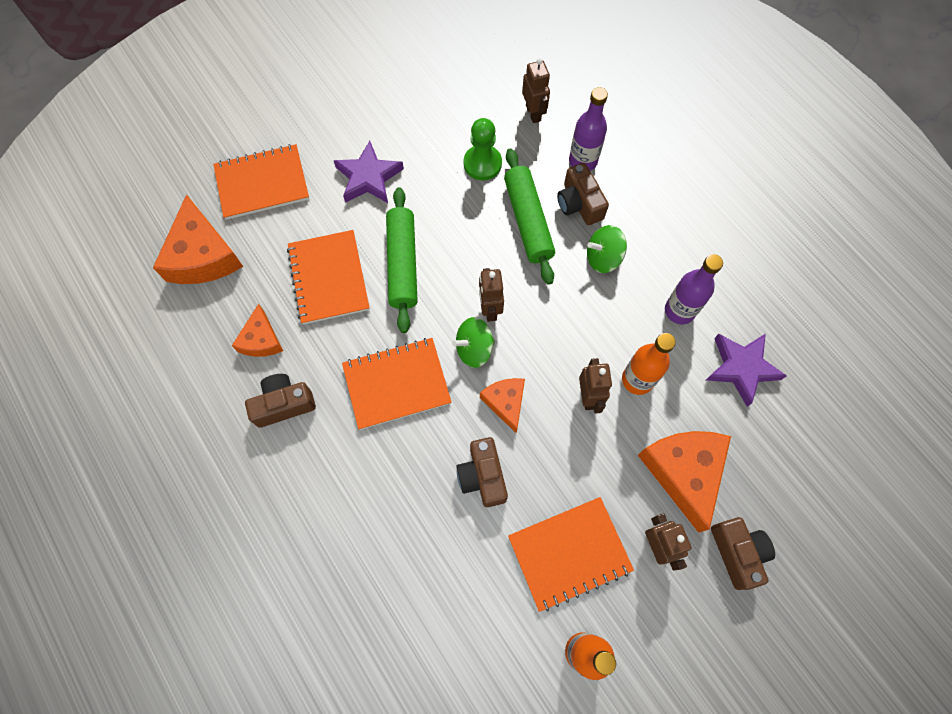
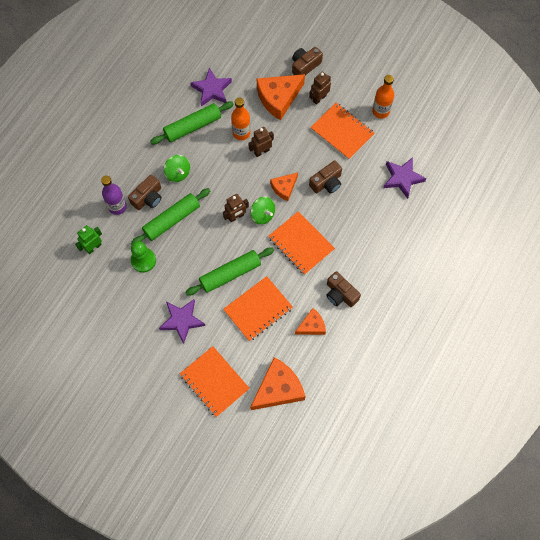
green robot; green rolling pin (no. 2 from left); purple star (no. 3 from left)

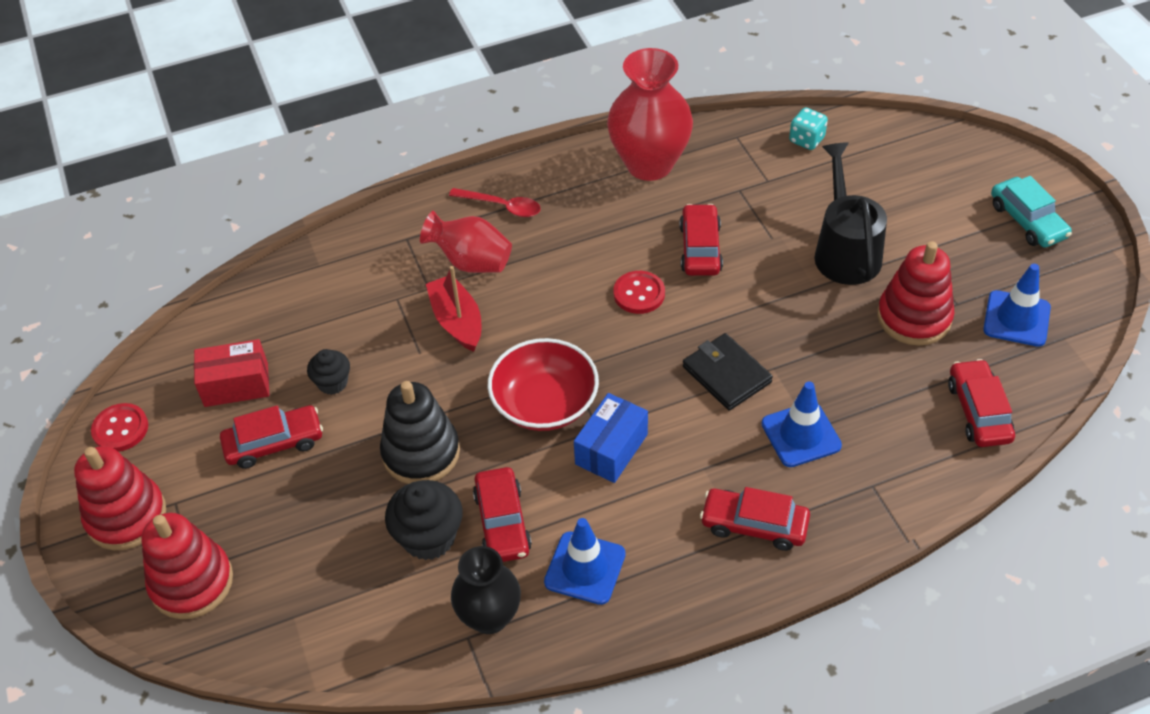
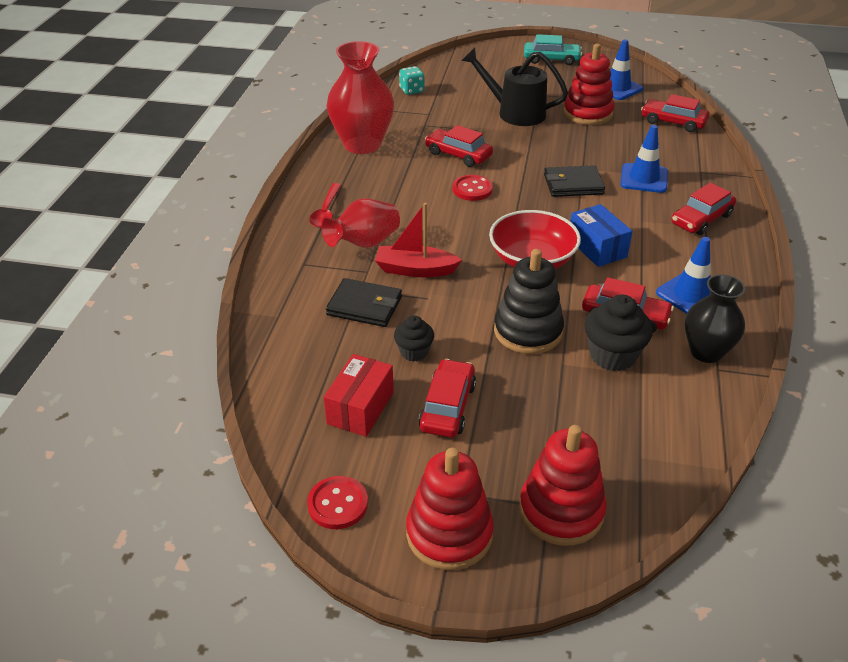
red spoon; black wallet (no. 1 from left)

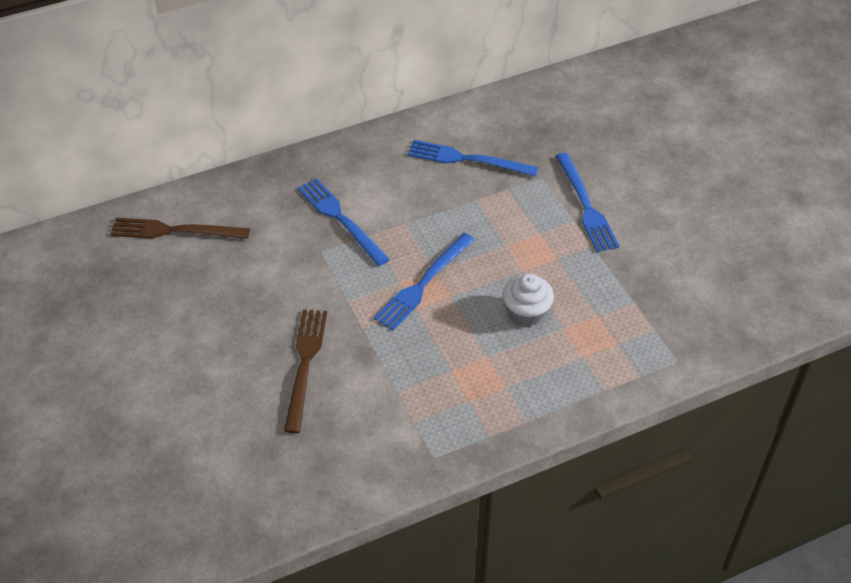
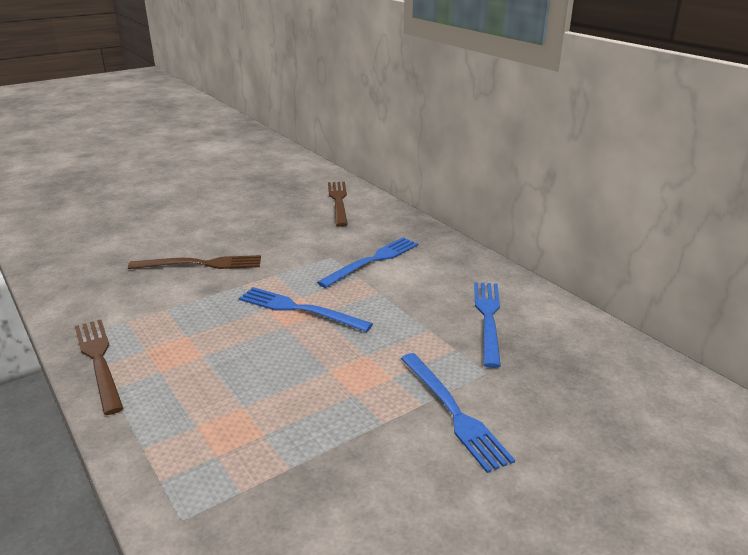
brown fork (no. 1 from left); blue fork (no. 3 from left); white cupcake

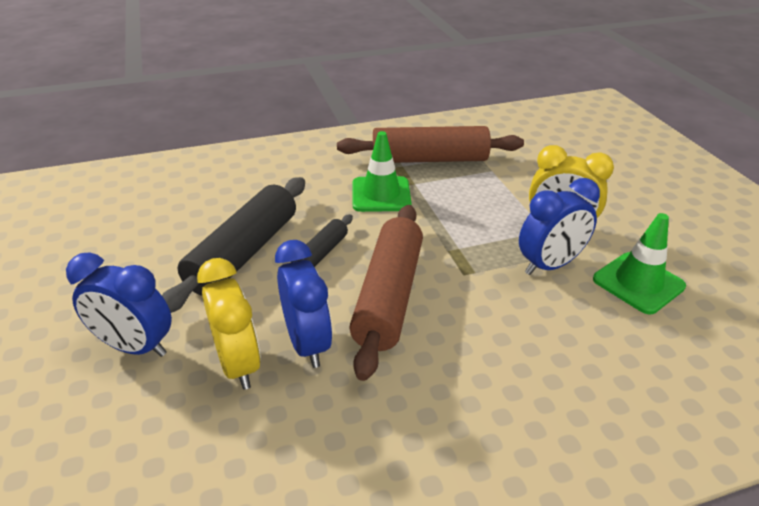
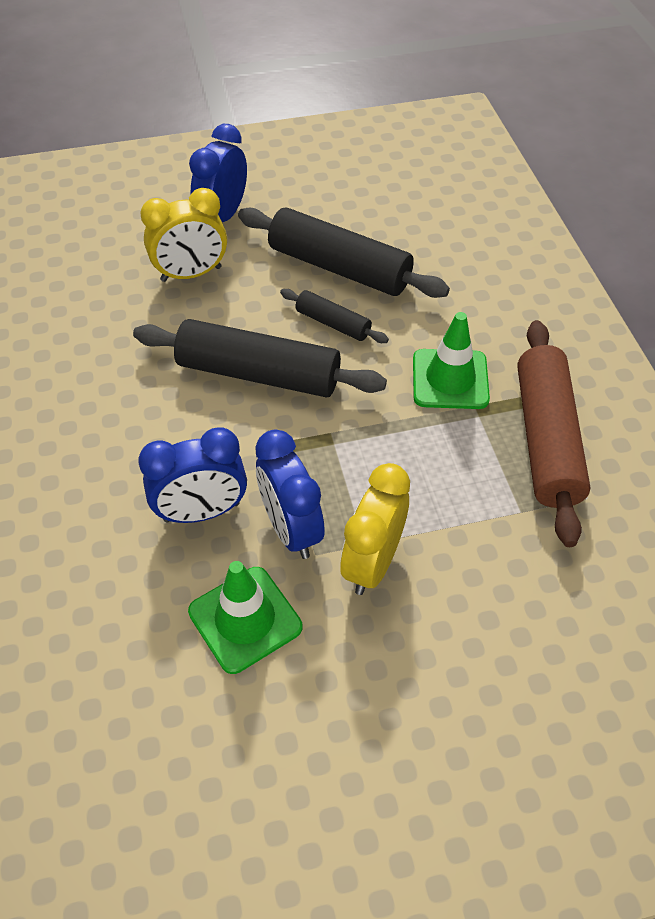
black rolling pin (no. 1 from left); blue clock (no. 1 from left)

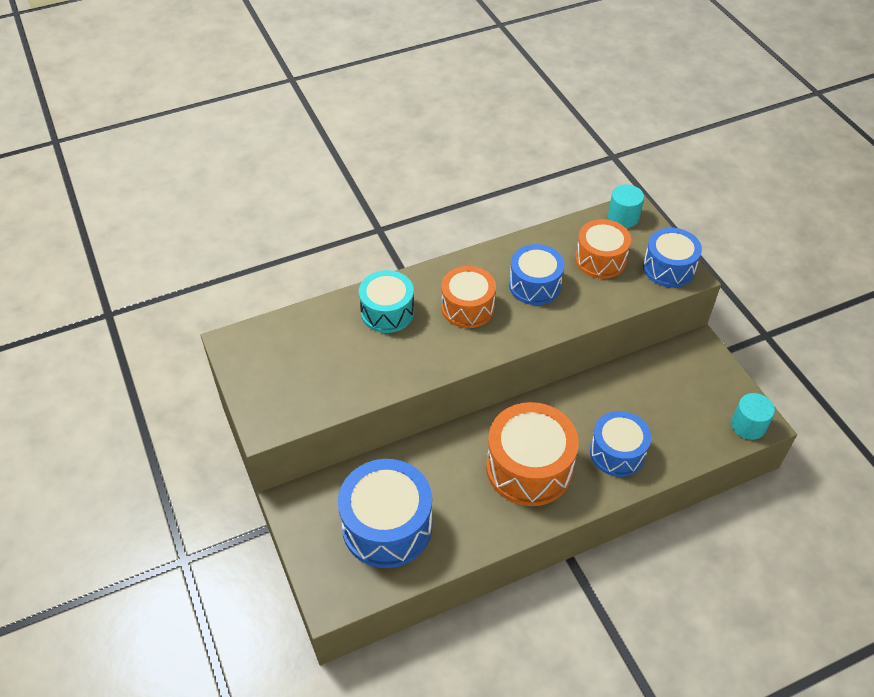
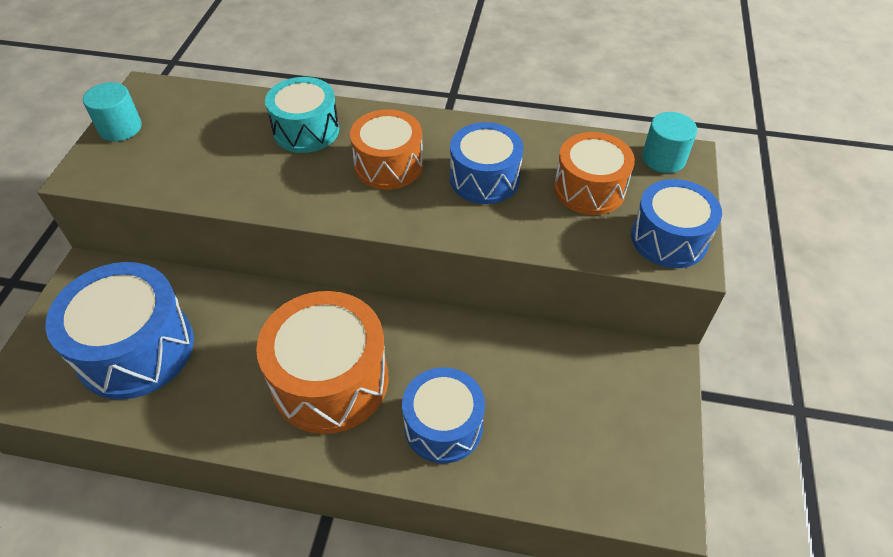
turquoise cylinder (no. 1 from left)

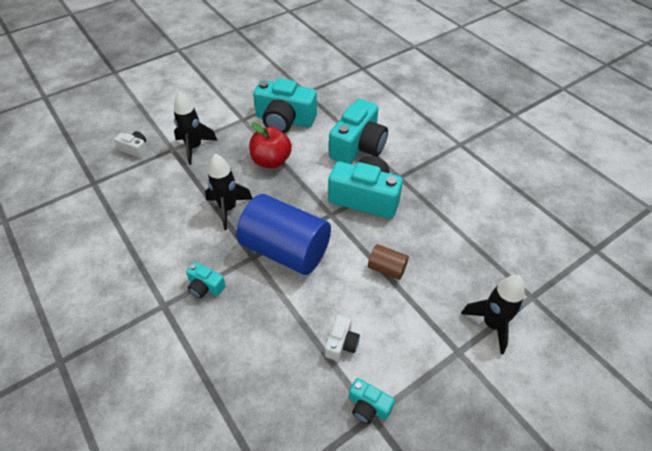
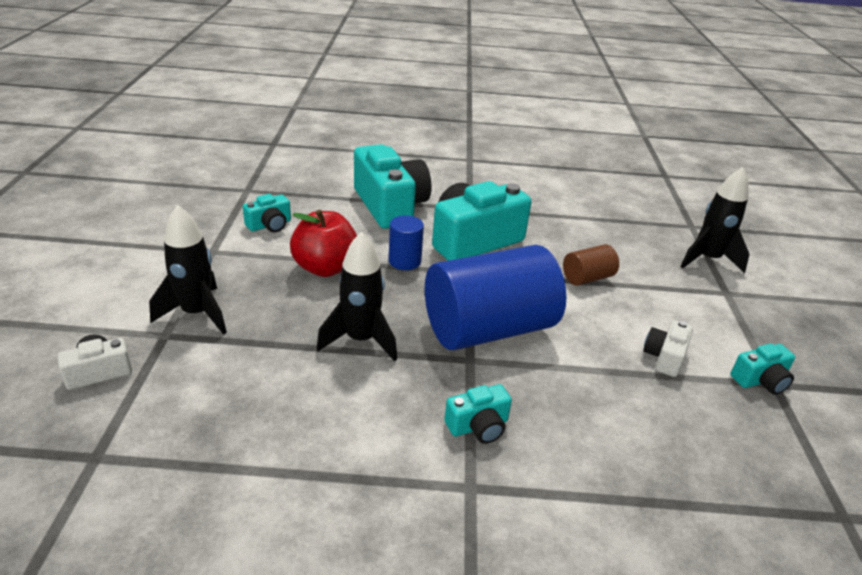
turquoise camera (no. 1 from left); blue cylinder (no. 1 from left); white camera (no. 2 from left)

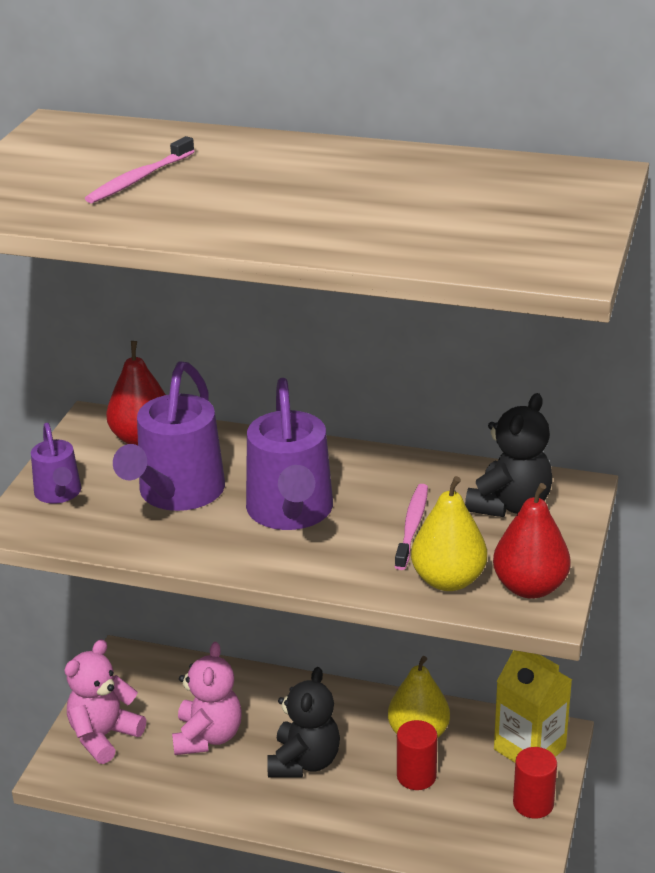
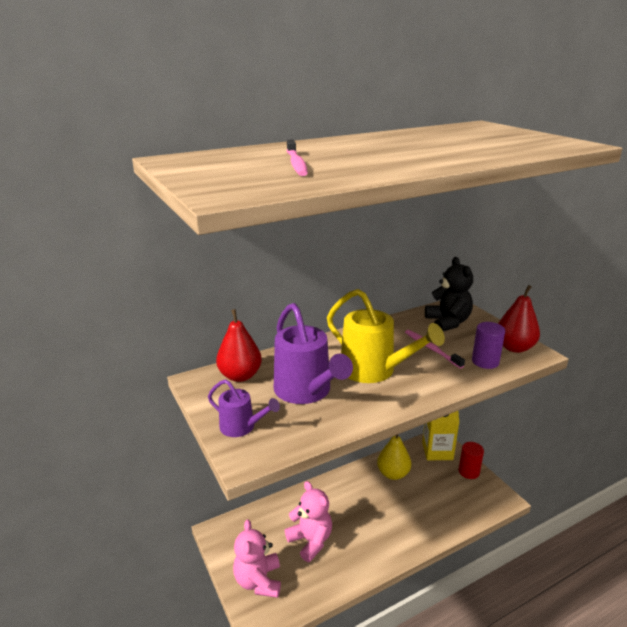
yellow watering can; purple cylinder; black teddy bear (no. 1 from left in the first image); red cylinder (no. 1 from left in the first image)

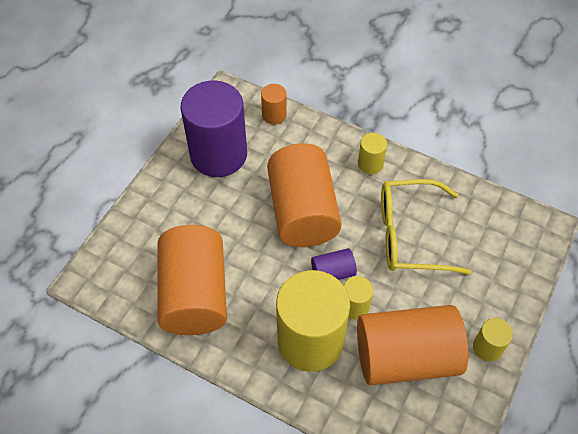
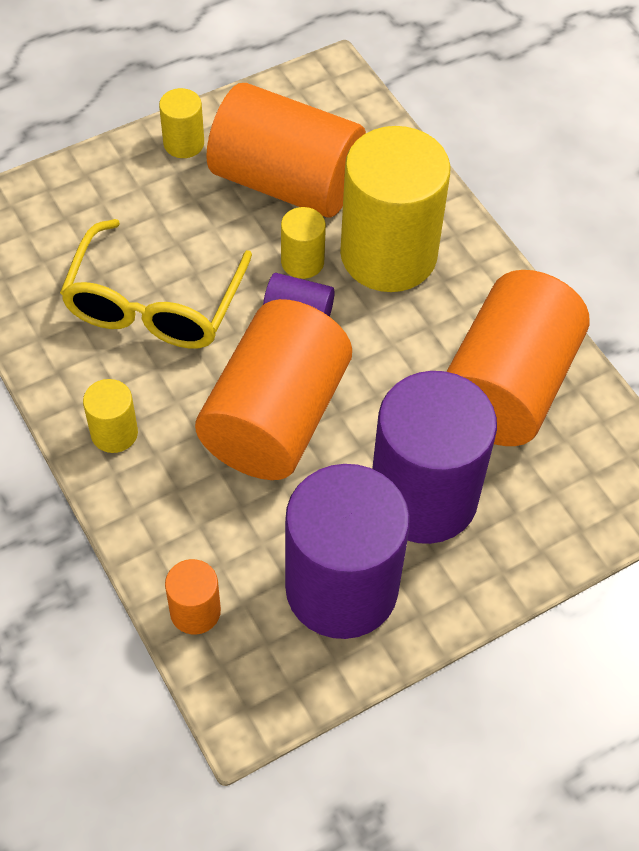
yellow glasses; purple cylinder (no. 3 from left)

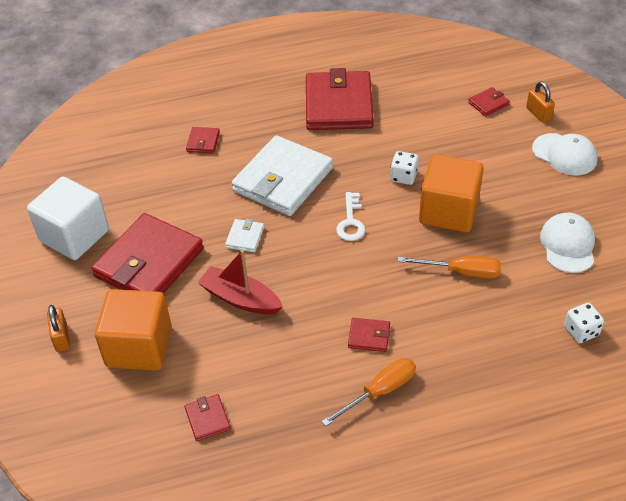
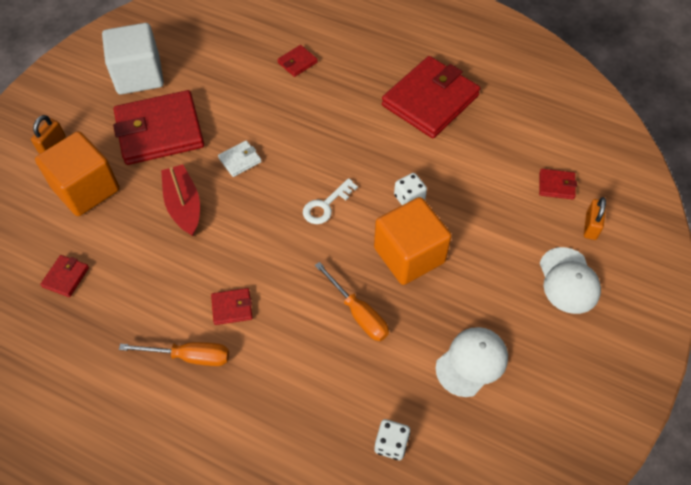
red wallet (no. 3 from left); white wallet (no. 2 from left in the first image)

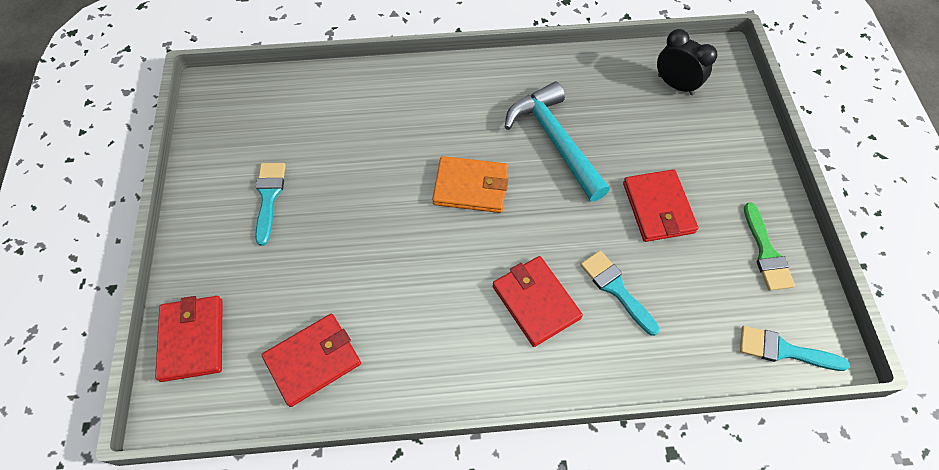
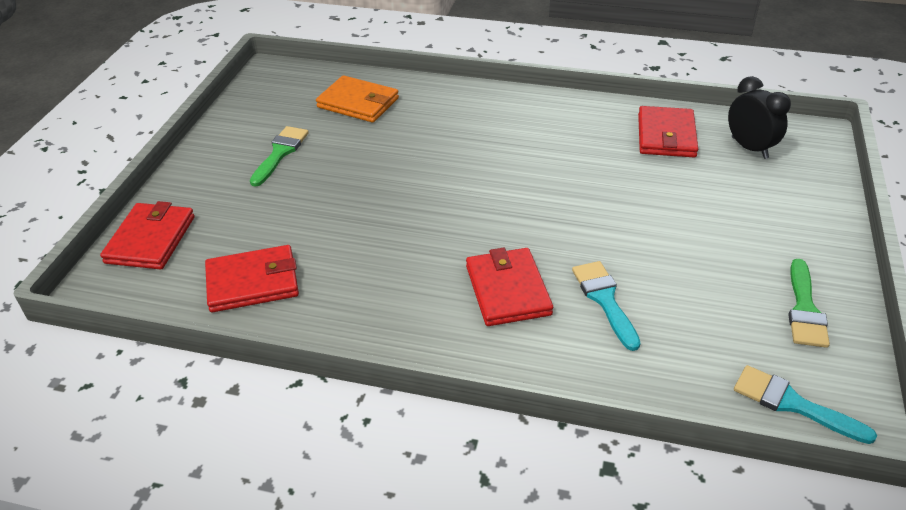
green brush (no. 1 from left); orange wallet; red wallet (no. 4 from left); turquoise hammer

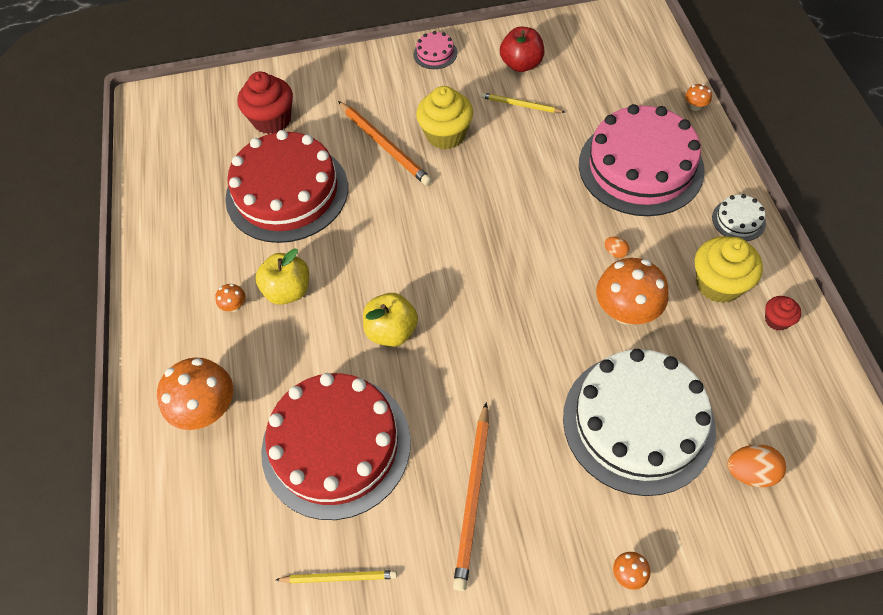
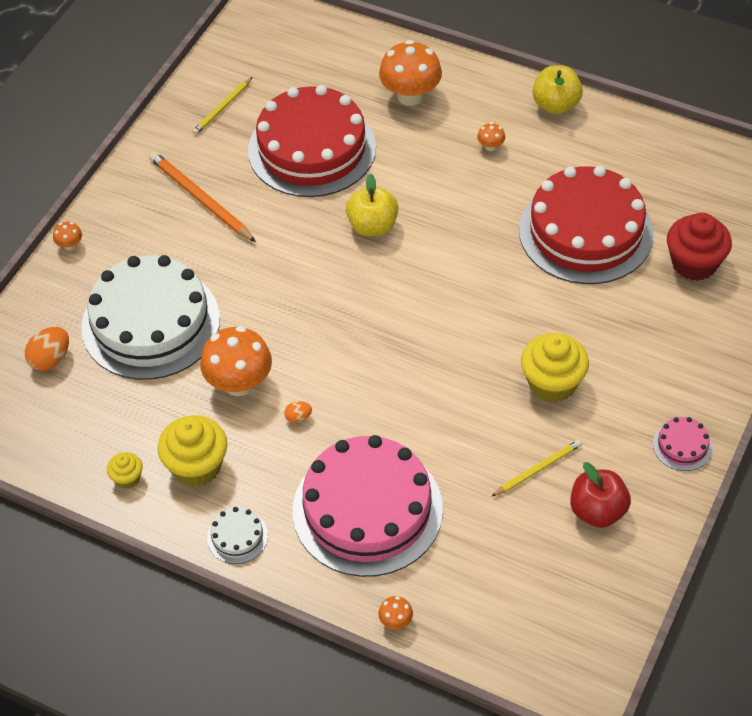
yellow cupcake (no. 1 from left); yellow apple (no. 2 from left); orange pencil (no. 1 from left in the first image)

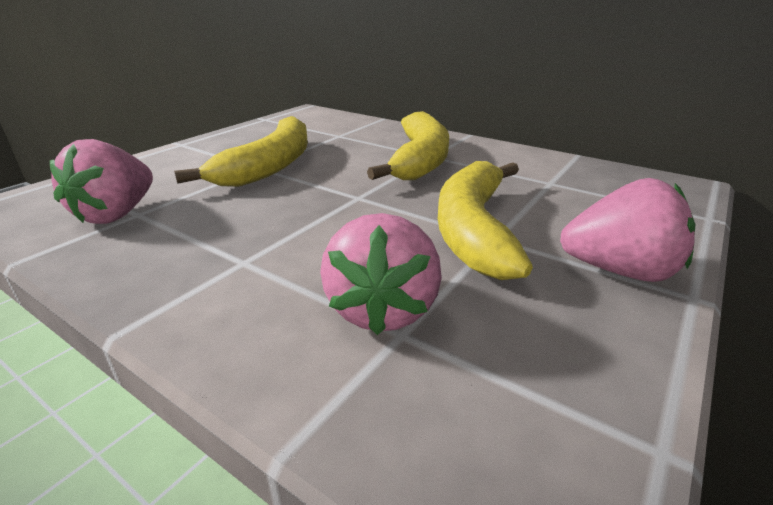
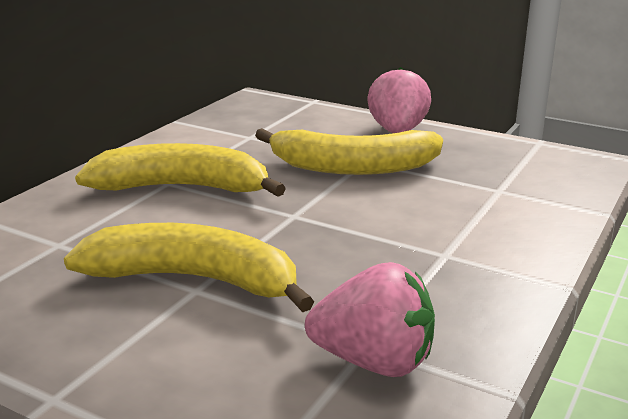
pink strawberry (no. 2 from left in the first image)

